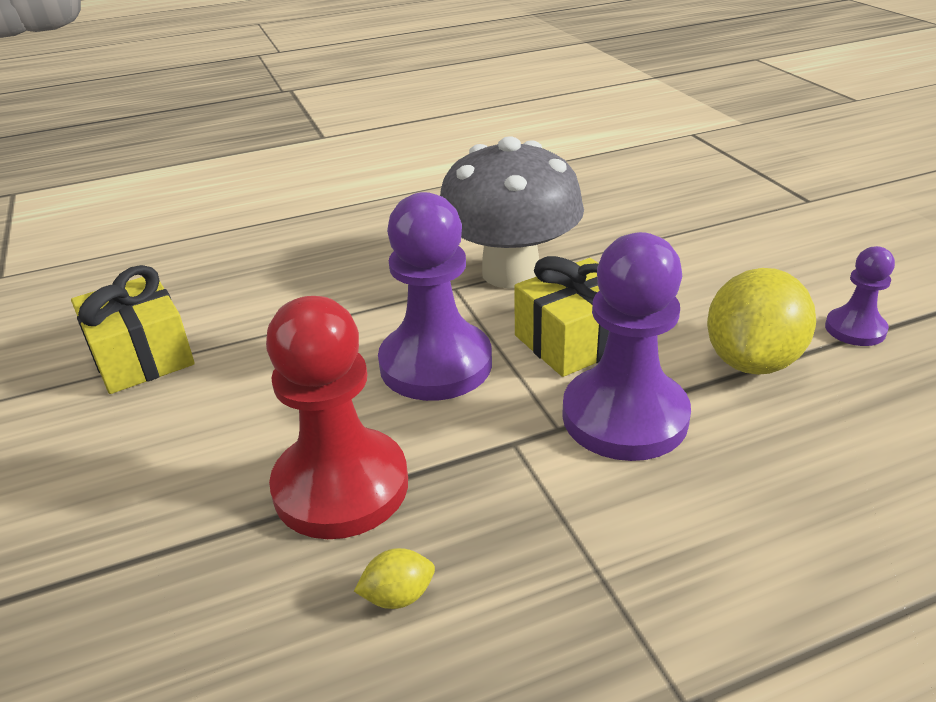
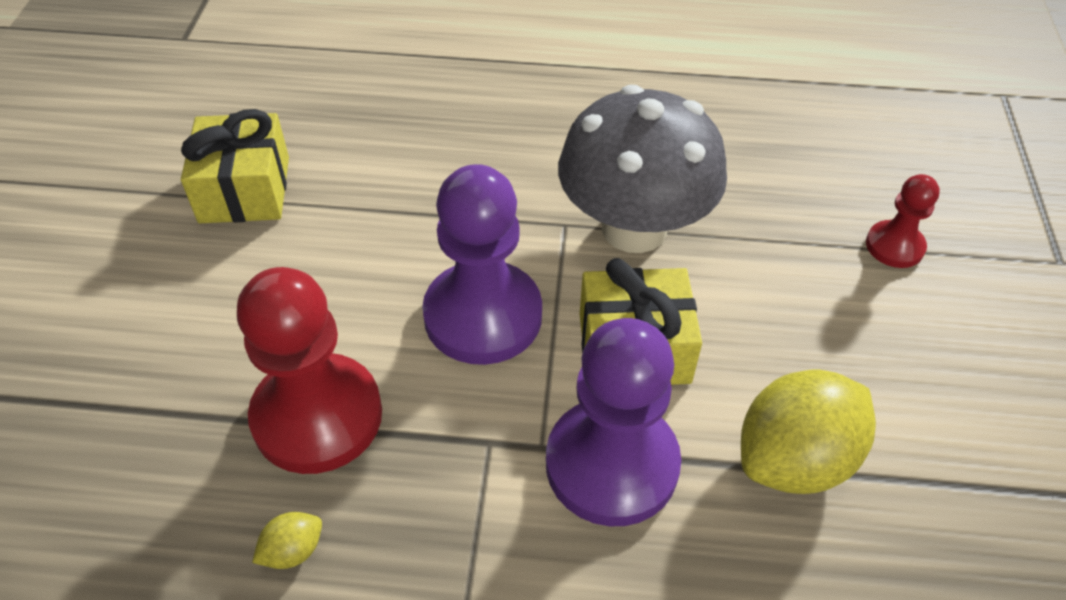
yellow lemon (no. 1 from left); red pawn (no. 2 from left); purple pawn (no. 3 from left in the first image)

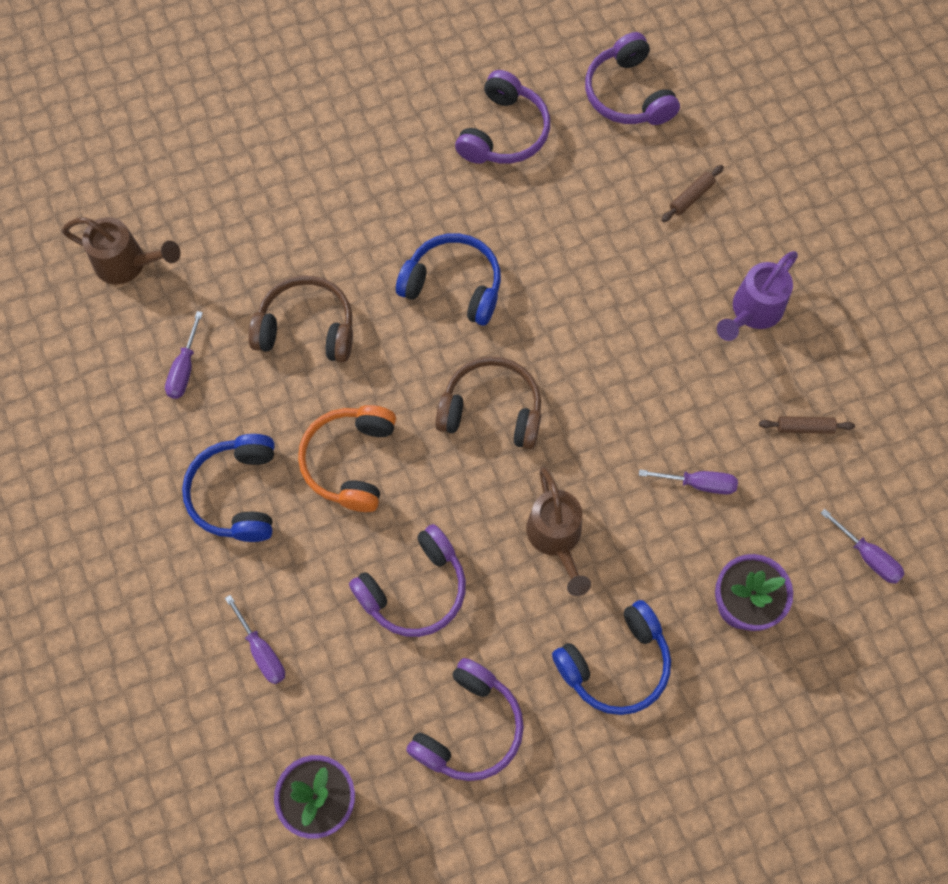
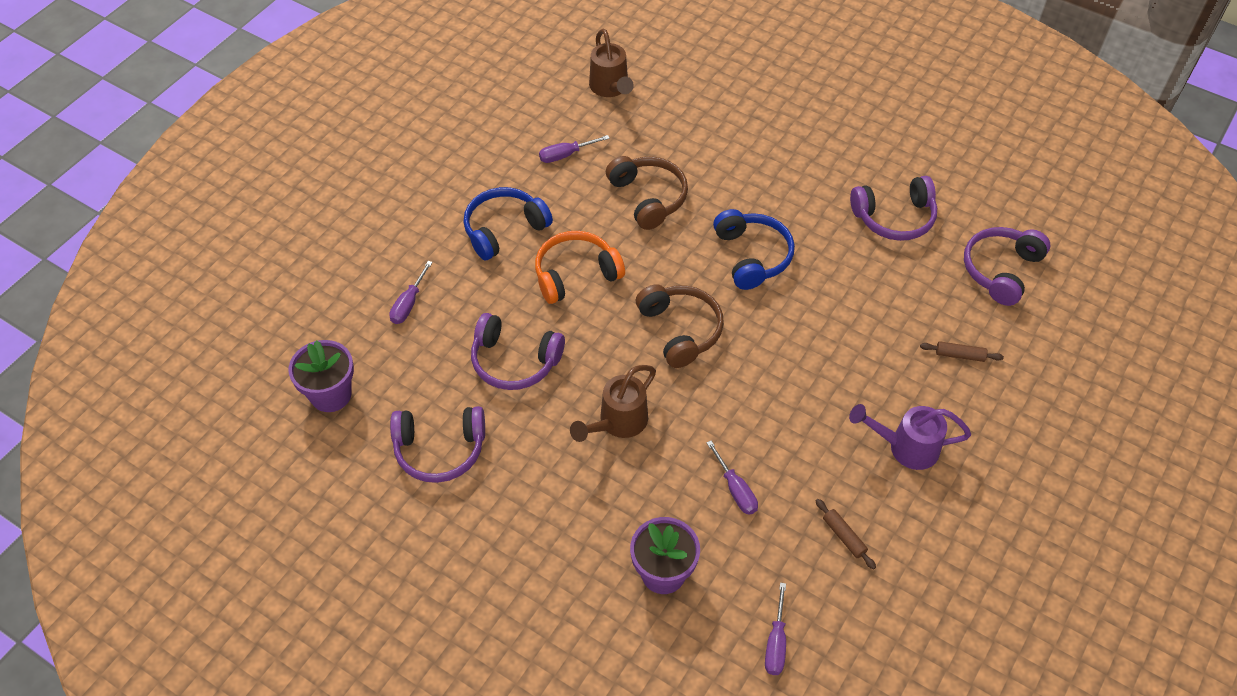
blue headphones (no. 3 from left in the first image)

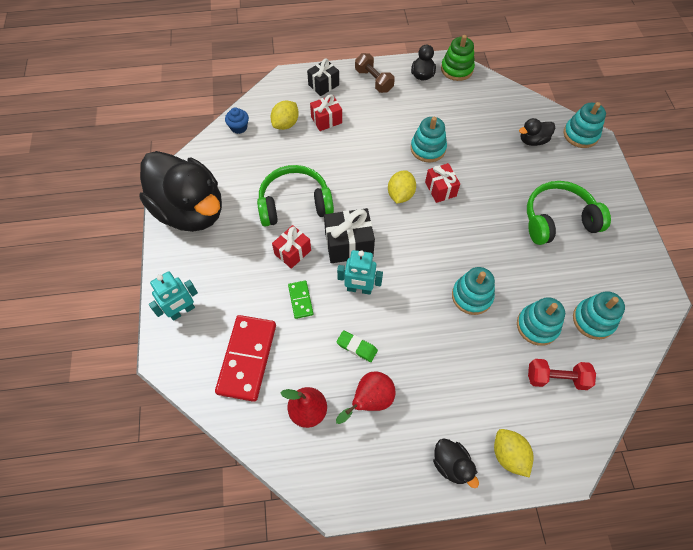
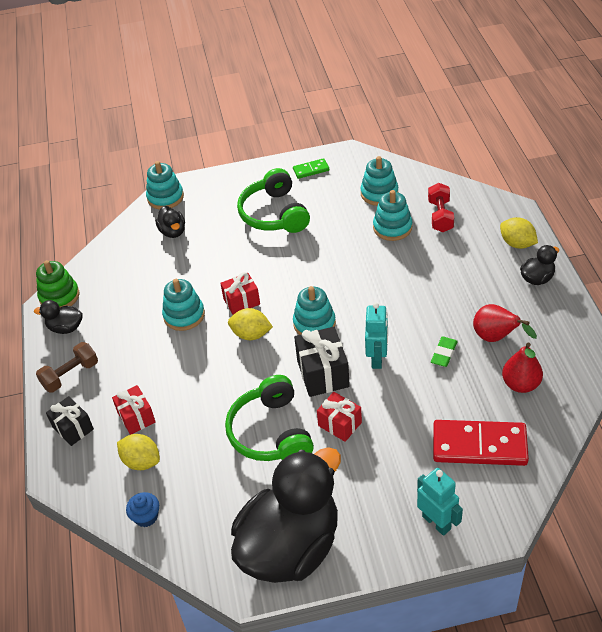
green domino; turquoise stacking toy (no. 3 from left); yellow lemon (no. 3 from left)

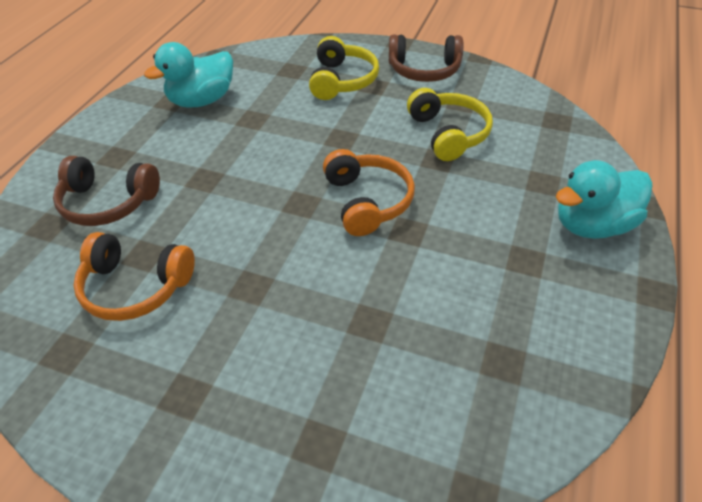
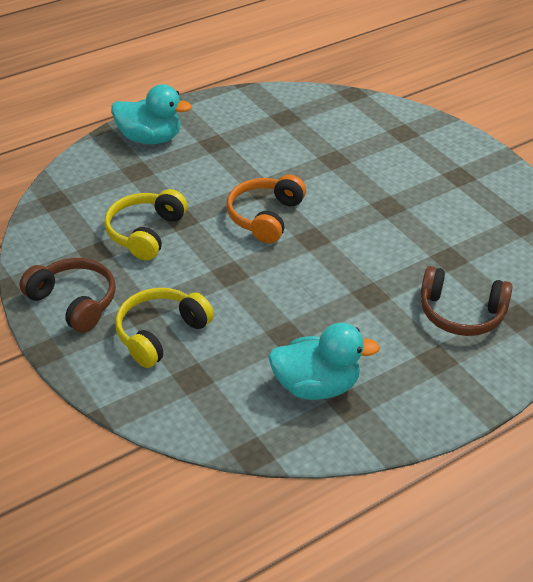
brown headphones (no. 2 from left); orange headphones (no. 1 from left in the first image)

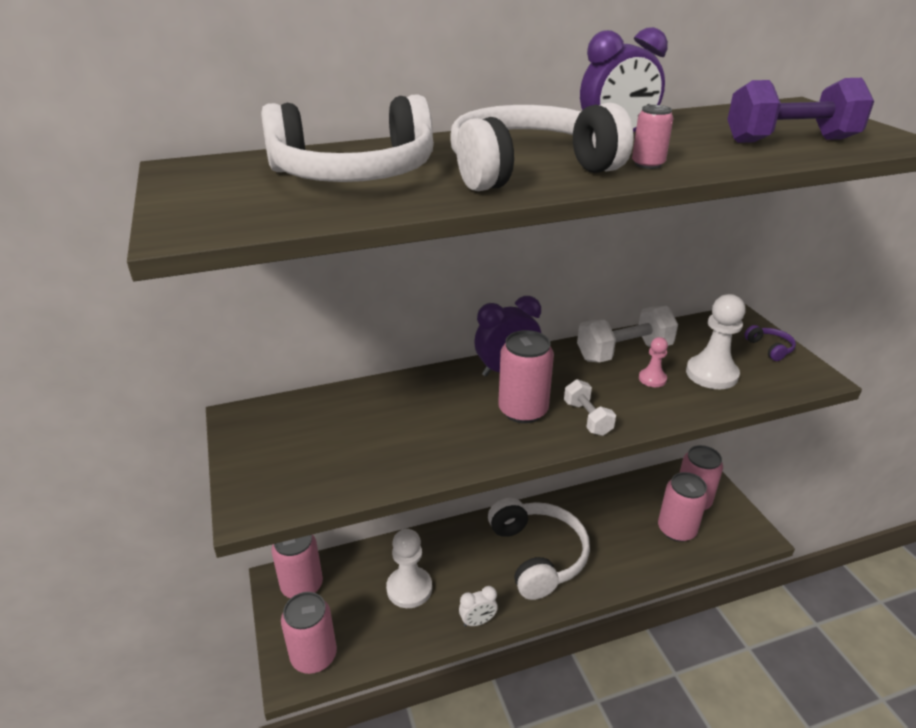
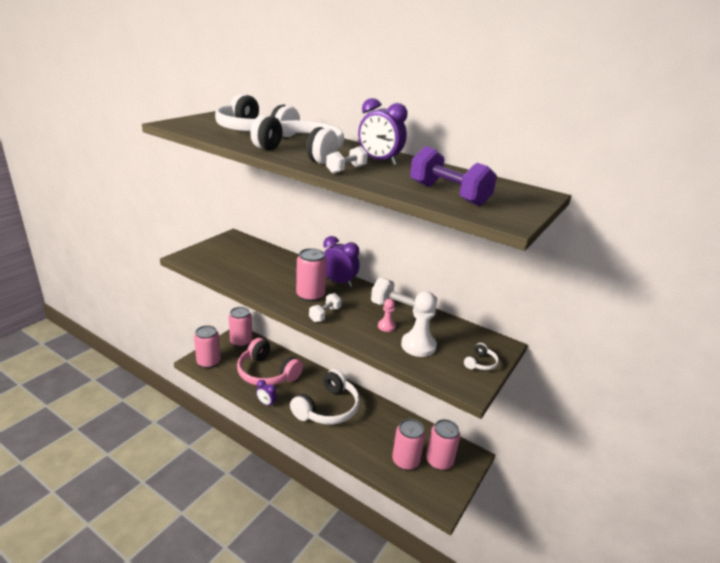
pink headphones; purple clock (no. 1 from left); white dumbbell (no. 2 from left); white headphones (no. 4 from left)

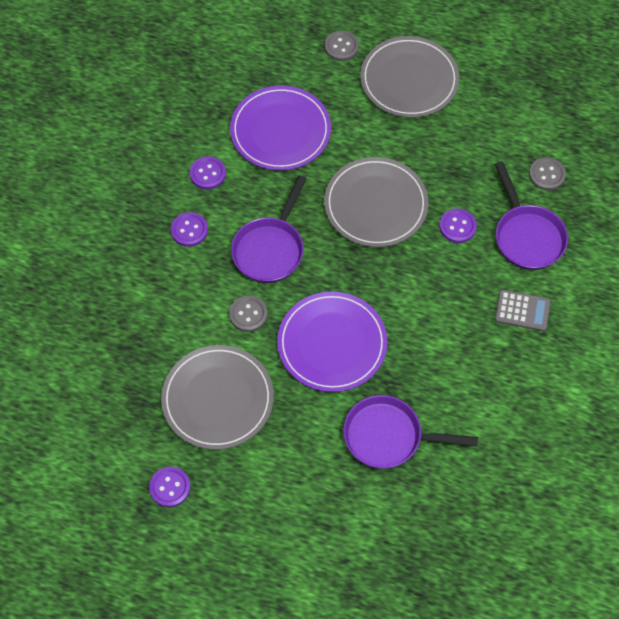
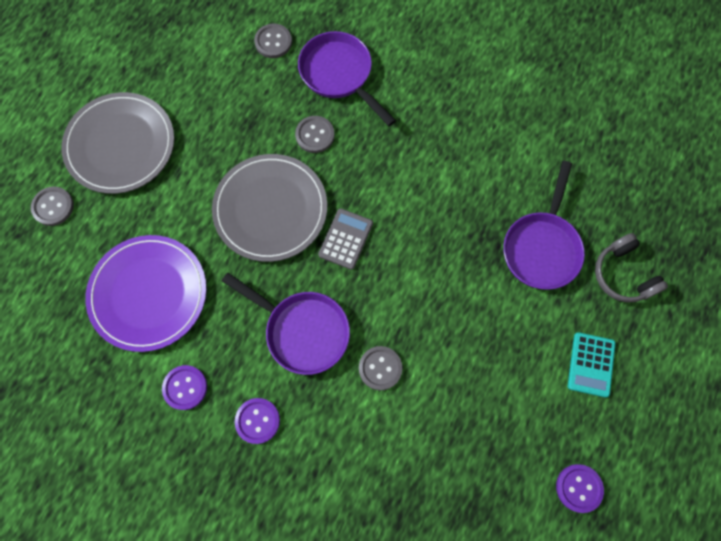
grey button (no. 3 from left); purple pan (no. 2 from left); grey calculator; turquoise calculator; grey headphones; grey plate (no. 1 from left in the first image); purple plate (no. 2 from left in the first image)

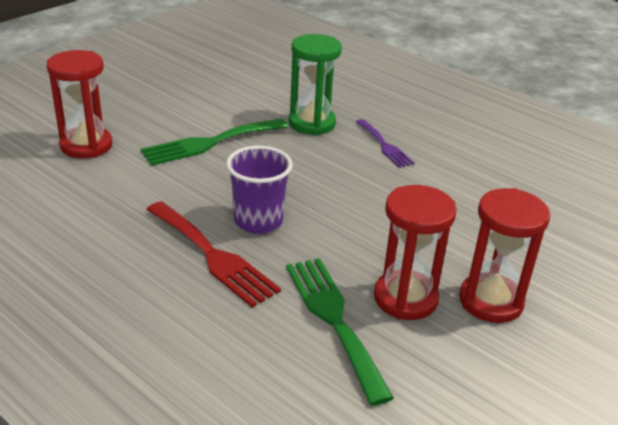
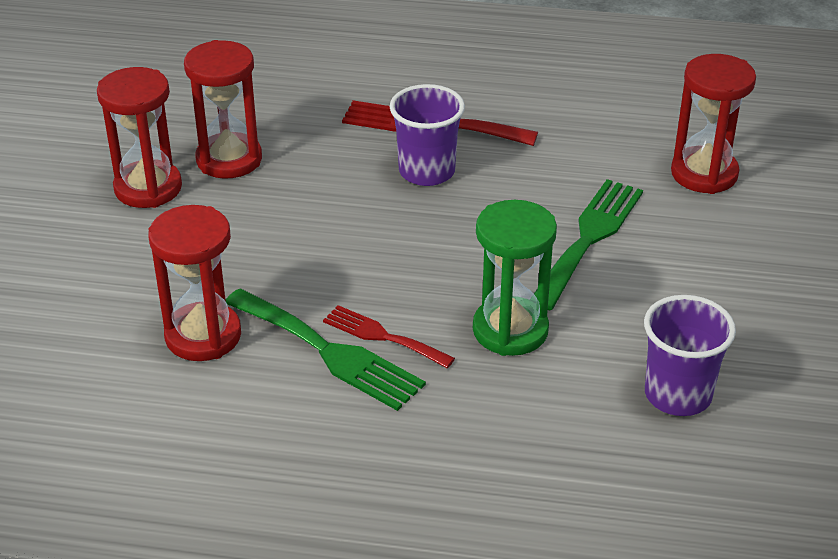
red hourglass (no. 2 from left); green fork (no. 1 from left); red fork (no. 1 from left); purple cup (no. 2 from left)

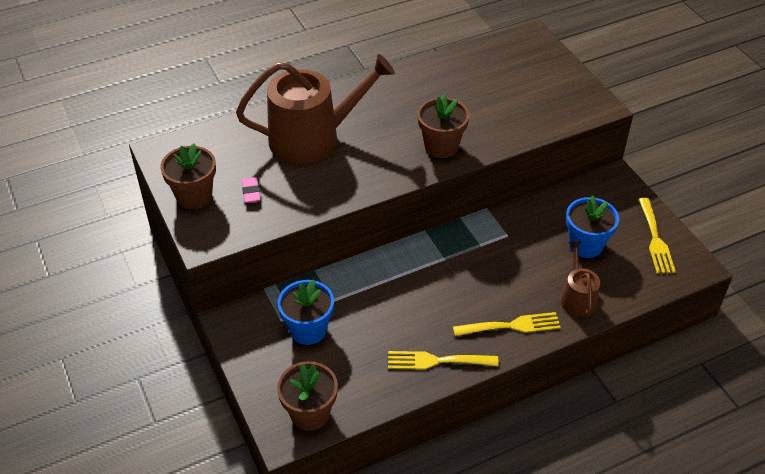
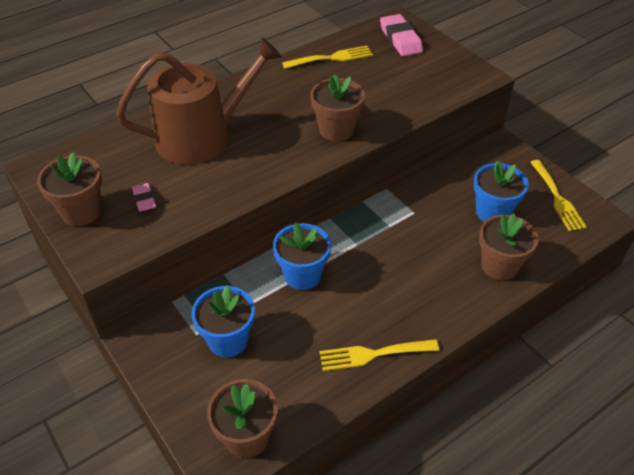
blue flower pot (no. 2 from left); yellow fork (no. 1 from left); pink eraser (no. 2 from left); brown flower pot (no. 4 from left)

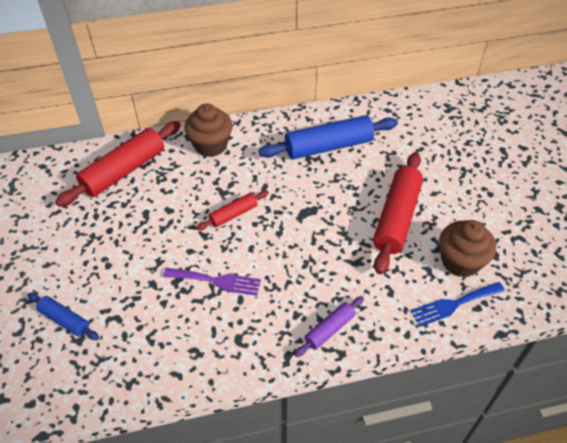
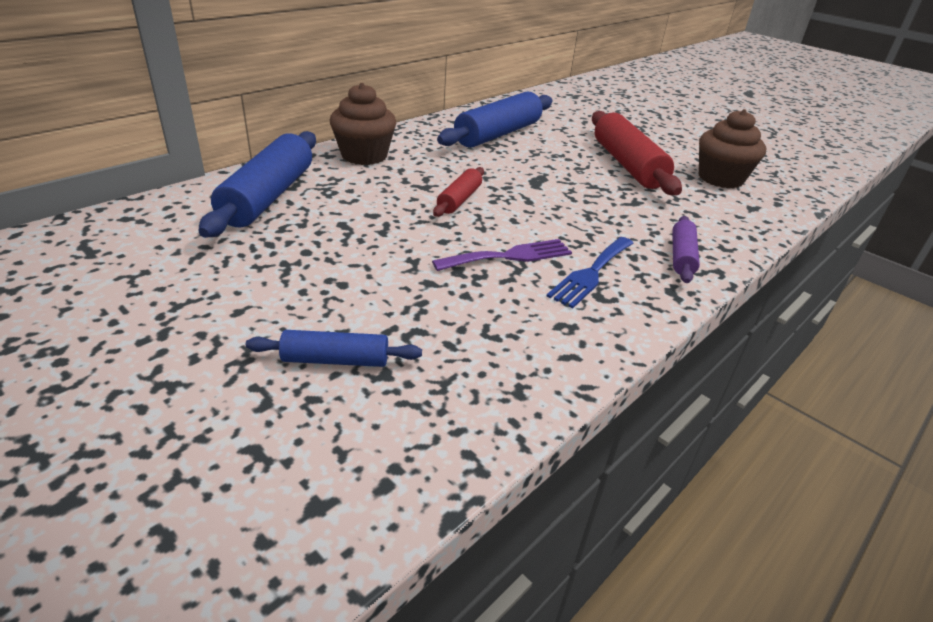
blue rolling pin (no. 1 from left); blue fork

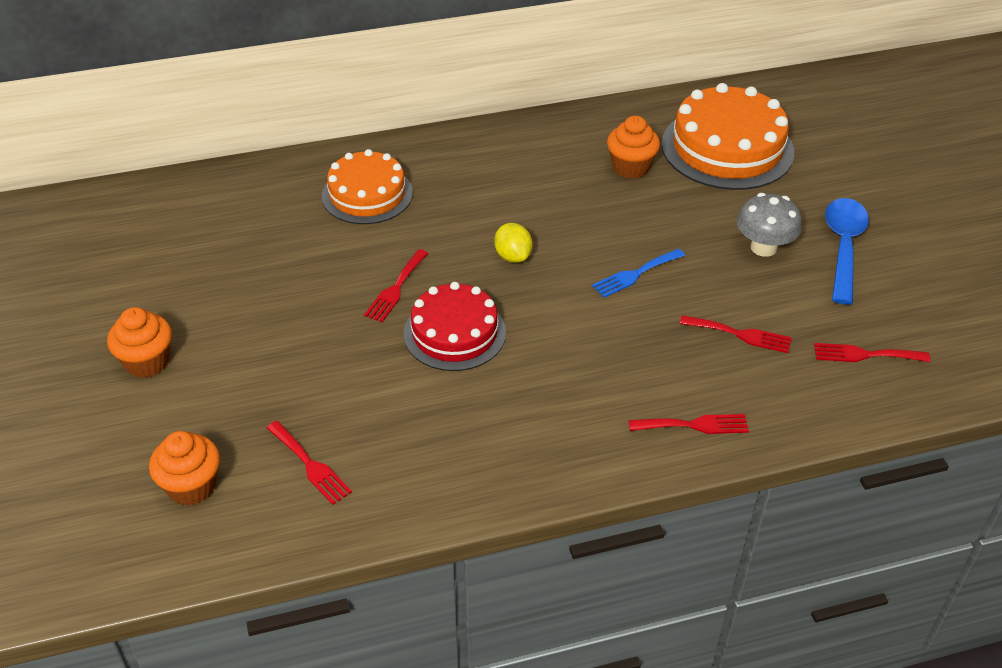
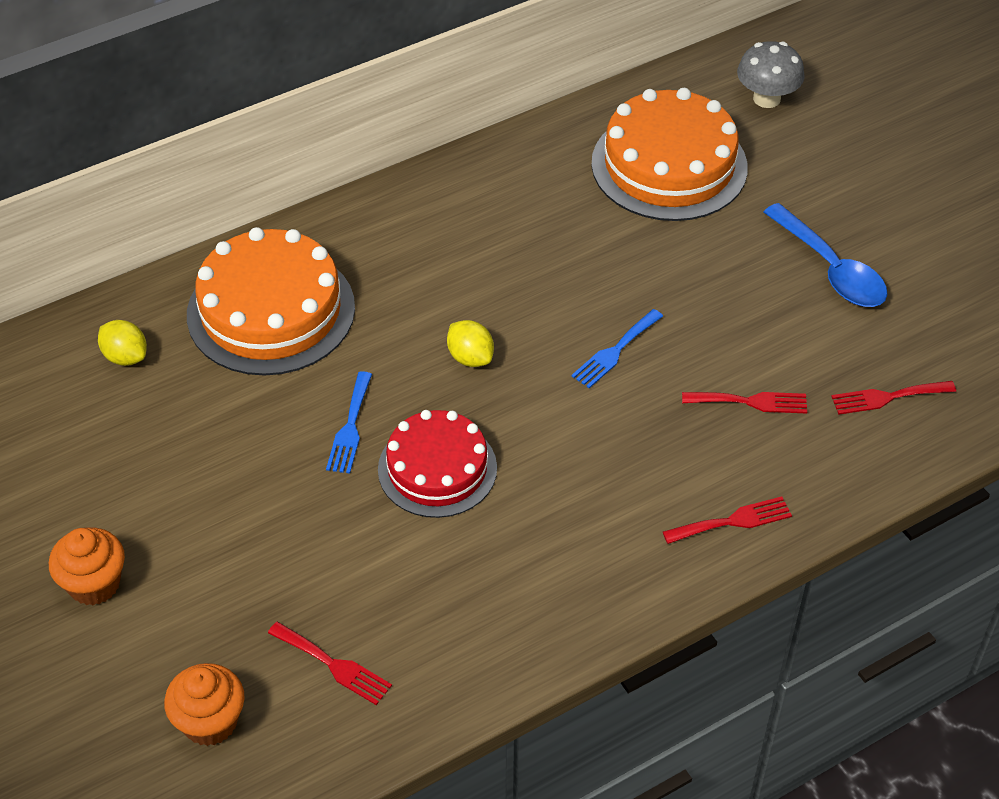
yellow lemon (no. 1 from left); orange cake (no. 1 from left); blue fork (no. 1 from left); grey mushroom; blue spoon; orange cupcake (no. 3 from left in the first image)

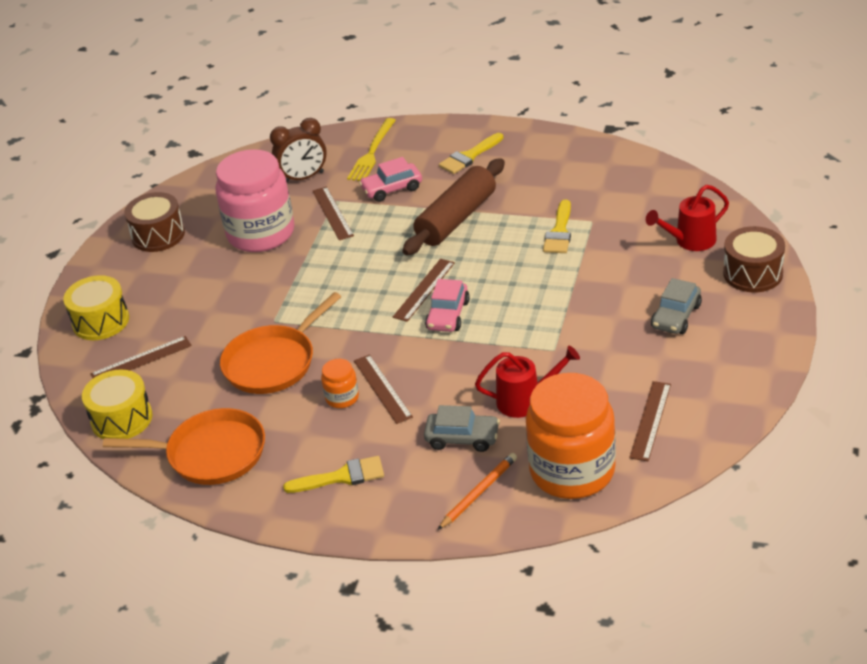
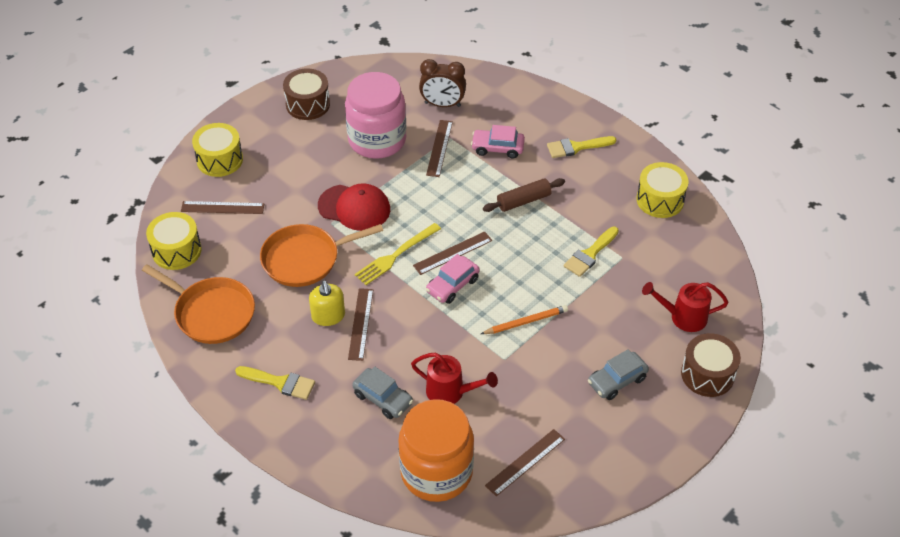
yellow soap dispenser; red cap; yellow fork; orange pencil; brown rolling pin; yellow drum (no. 3 from left)

